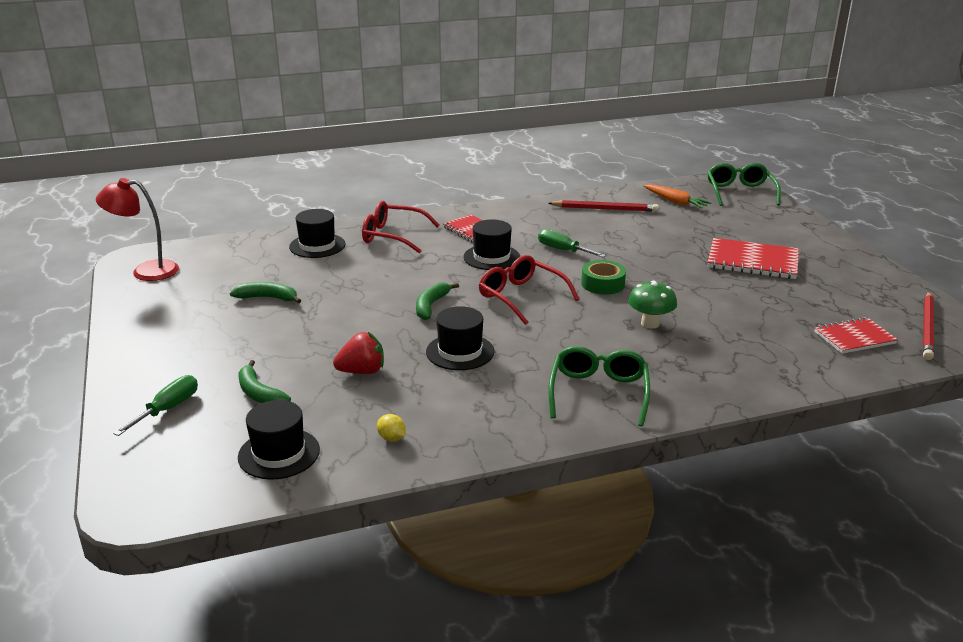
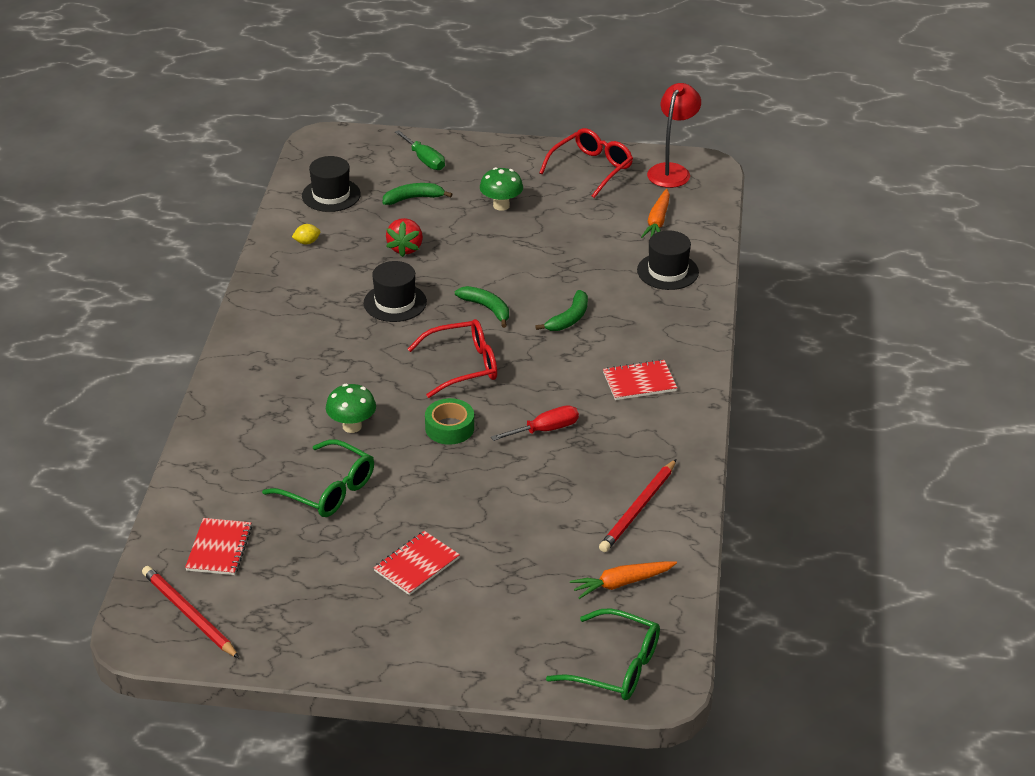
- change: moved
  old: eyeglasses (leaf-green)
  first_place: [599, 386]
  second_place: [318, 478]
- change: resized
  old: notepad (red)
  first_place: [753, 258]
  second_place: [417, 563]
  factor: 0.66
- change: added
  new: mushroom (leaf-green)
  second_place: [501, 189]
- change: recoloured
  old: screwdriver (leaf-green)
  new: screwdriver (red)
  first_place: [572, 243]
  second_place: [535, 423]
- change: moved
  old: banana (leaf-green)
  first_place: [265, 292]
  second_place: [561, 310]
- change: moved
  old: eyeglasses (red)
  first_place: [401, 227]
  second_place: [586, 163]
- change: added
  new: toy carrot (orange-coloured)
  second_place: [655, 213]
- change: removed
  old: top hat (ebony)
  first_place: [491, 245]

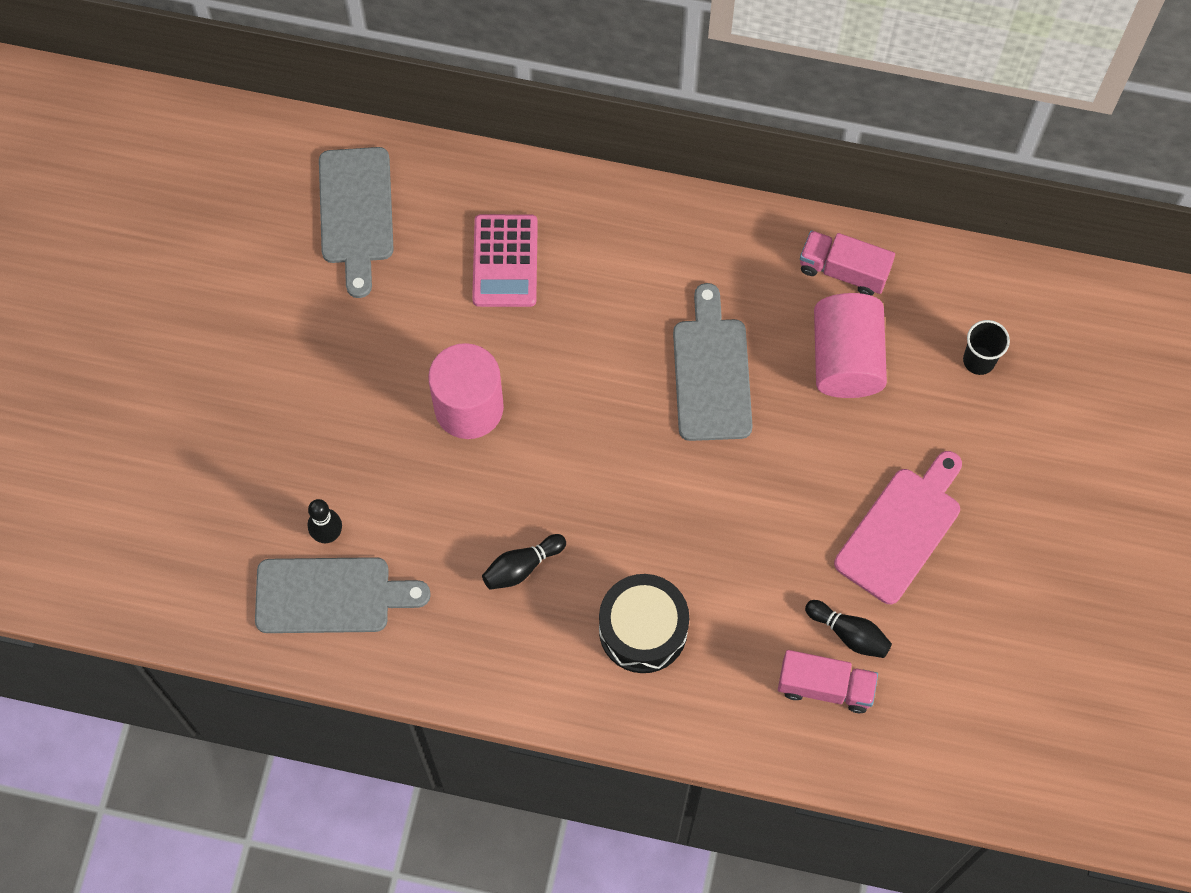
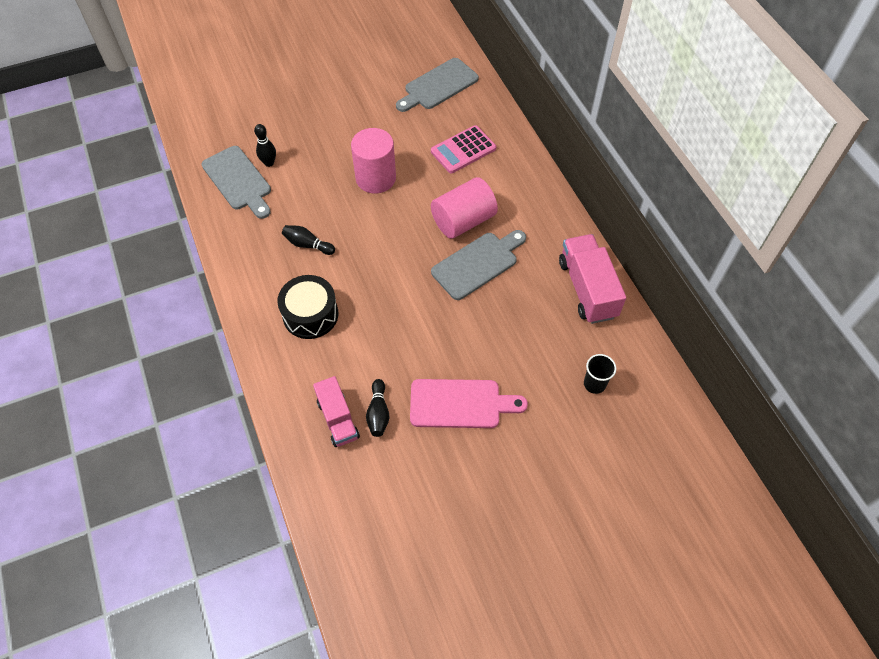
- change: moved
  old: cylinder (pink)
  first_place: [850, 345]
  second_place: [464, 208]
- change: resized
  old: lorry (pink)
  first_place: [847, 263]
  second_place: [592, 279]
  factor: 1.52

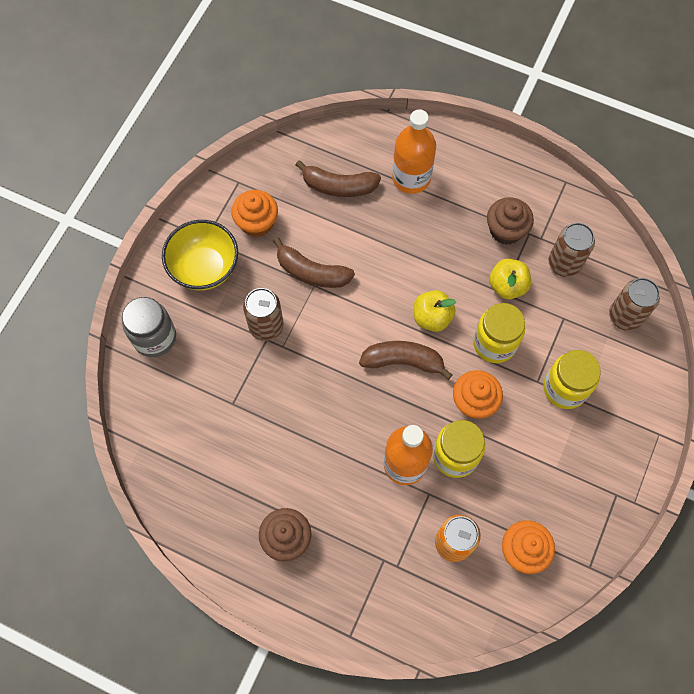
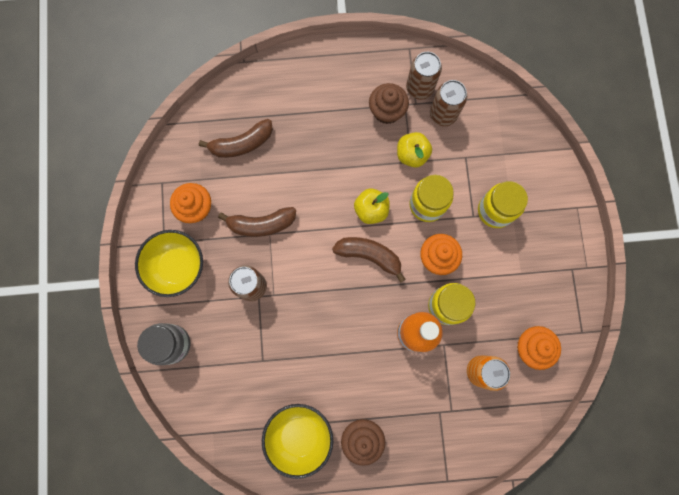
- change: added
  new: bowl (golden)
  second_place: [297, 441]
- change: turned
  old: banana (brown)
  first_place: [405, 360]
  second_place: [369, 260]
  degrees: 45
- change: moved
  old: soda can (brown)
  first_place: [634, 304]
  second_place: [424, 76]
- change: removed
  old: flask (orange-coloured)
  first_place: [414, 151]

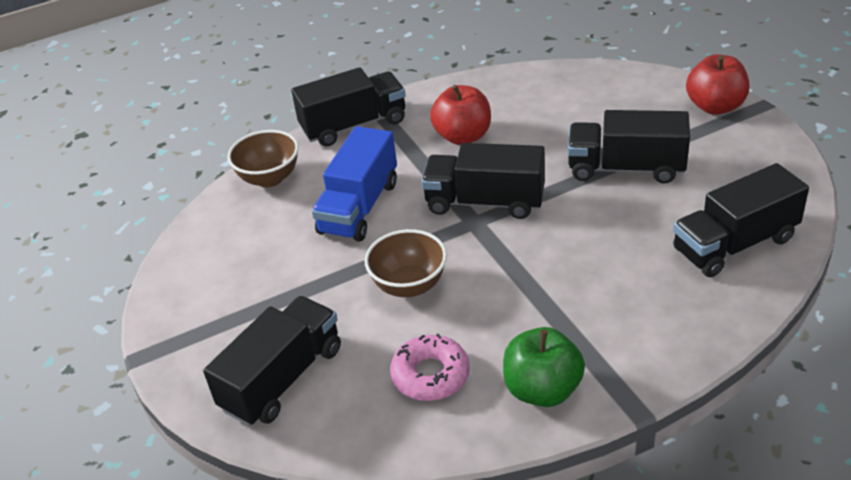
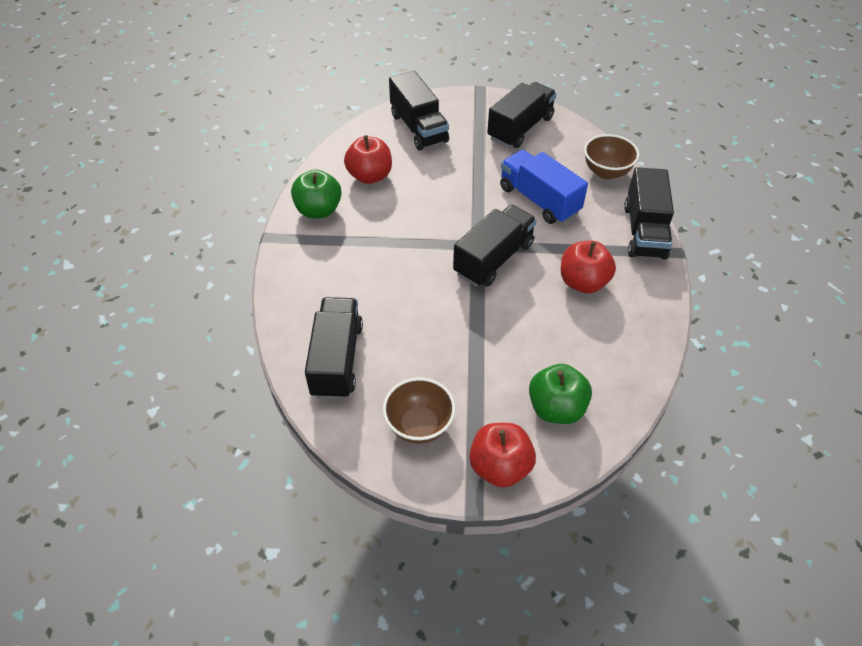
- change: replaced
  old: doughnut (pink)
  new: apple (red)
  first_place: [430, 367]
  second_place: [368, 159]
- change: moved
  old: bowl (brown)
  first_place: [405, 263]
  second_place: [419, 411]
- change: moved
  old: lorry (ebony)
  first_place: [629, 147]
  second_place: [522, 115]
- change: added
  new: apple (leaf-green)
  second_place: [560, 394]

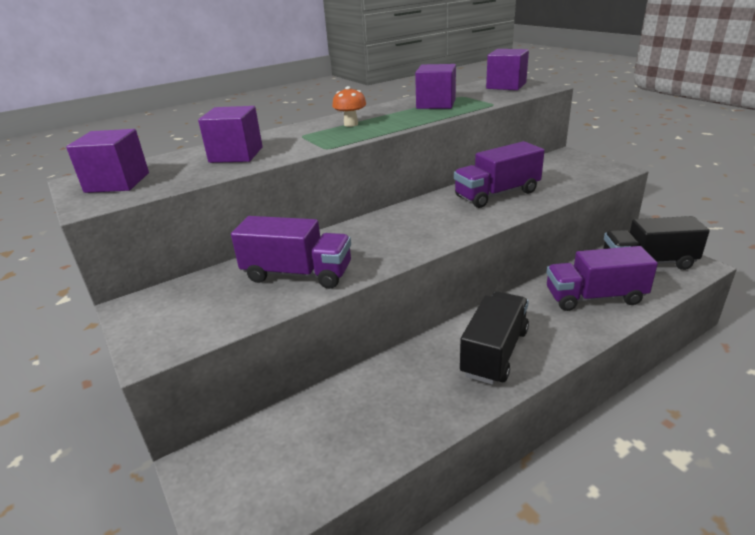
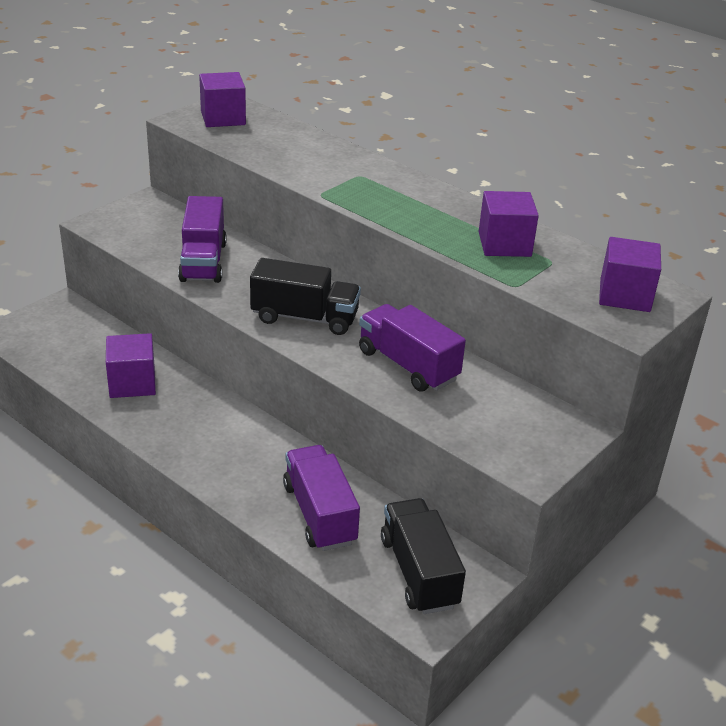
- change: moved
  old: cube (royal purple)
  first_place: [230, 134]
  second_place: [131, 365]
- change: moved
  old: lorry (ebony)
  first_place: [494, 338]
  second_place: [305, 296]
- change: removed
  old: mushroom (orange-coloured)
  first_place: [349, 106]

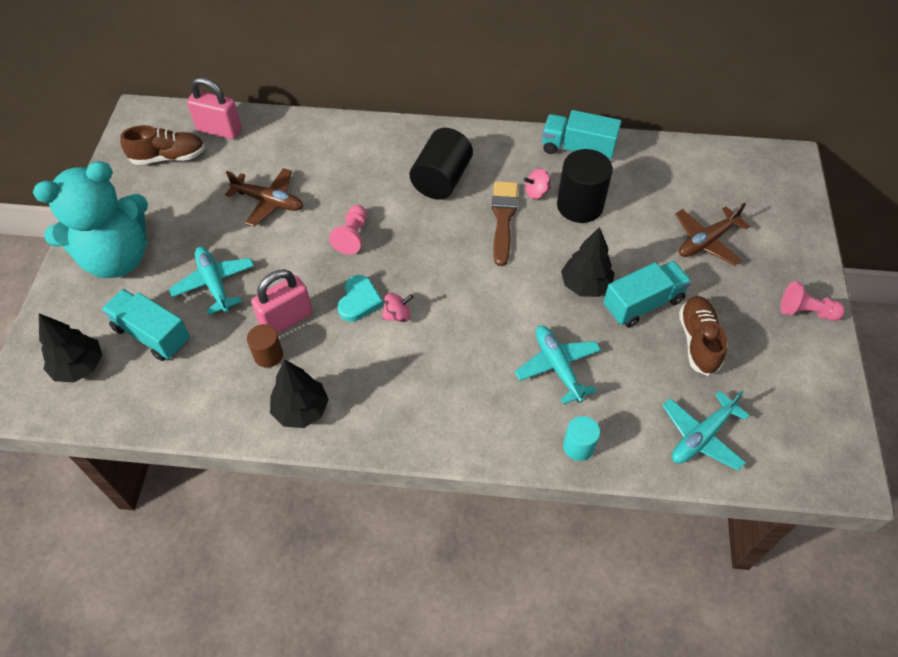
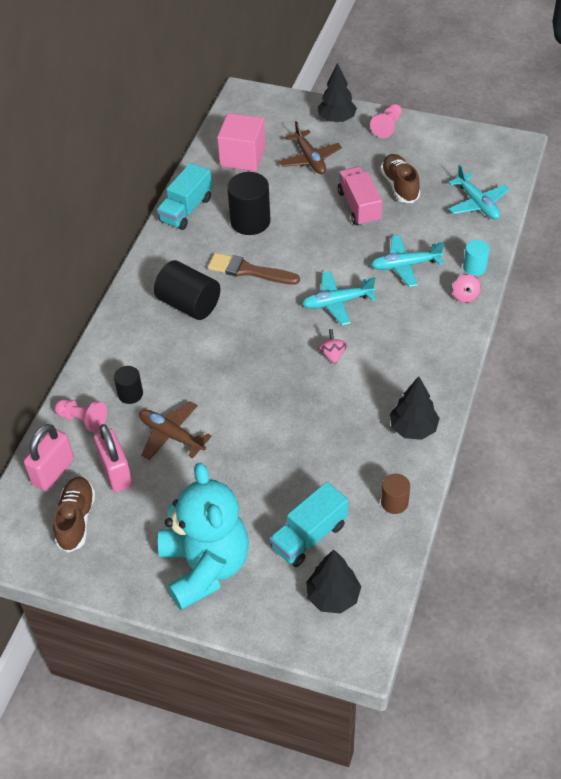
- change: moved
  old: pawn (pink)
  first_place: [348, 230]
  second_place: [80, 416]
- change: moved
  old: padlock (pink)
  first_place: [281, 302]
  second_place: [113, 458]
- change: added
  new: cylinder (ebony)
  second_place: [128, 385]
- change: turned
  old: plane (brown)
  first_place: [264, 197]
  second_place: [175, 430]
  degrees: -90
- change: added
  new: cube (pink)
  second_place: [241, 142]
- change: moved
  old: plane (teal)
  first_place: [211, 281]
  second_place: [339, 298]
- change: moved
  old: fir tree (ebony)
  first_place: [587, 262]
  second_place: [337, 92]
- change: recoloured
  old: lorry (teal)
  new: lorry (pink)
  first_place: [647, 294]
  second_place: [359, 196]
- change: turned
  old: lace-up shoe (brown)
  first_place: [703, 336]
  second_place: [400, 178]
  degrees: 60
- change: moved
  old: cylinder (brown)
  first_place: [265, 346]
  second_place: [395, 494]
- change: moved
  old: spinning top (pink)
  first_place: [537, 183]
  second_place: [466, 288]
- change: removed
  old: heart (teal)
  first_place: [360, 298]

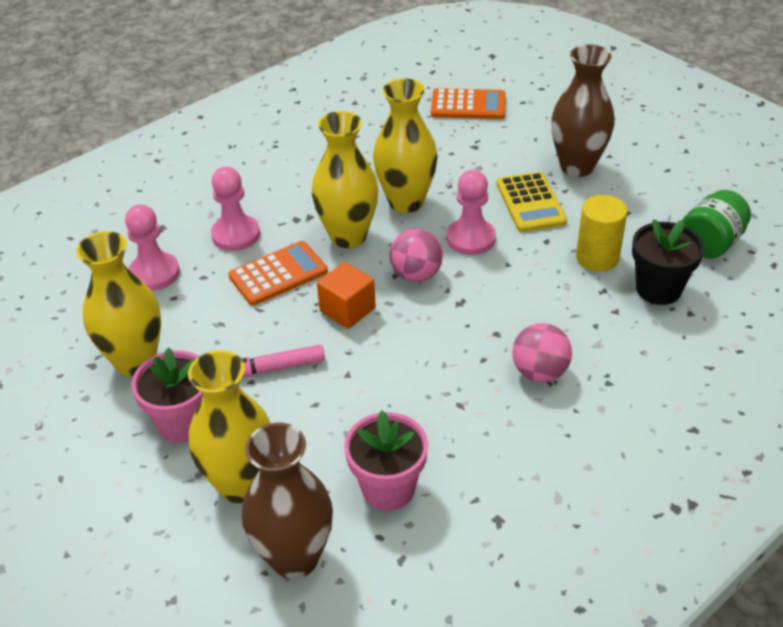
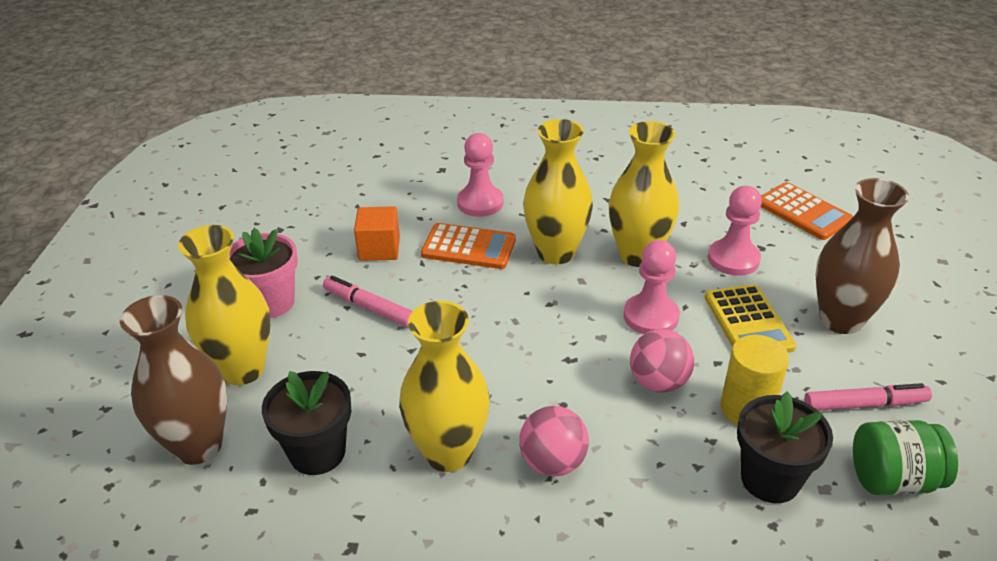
- change: recoloured
  old: flower pot (pink)
  new: flower pot (ebony)
  first_place: [386, 461]
  second_place: [306, 423]
- change: moved
  old: cube (orange-coloured)
  first_place: [346, 295]
  second_place: [377, 233]
- change: moved
  old: tall vase (golden)
  first_place: [118, 303]
  second_place: [444, 386]
- change: moved
  old: sphere (pink)
  first_place: [416, 255]
  second_place: [662, 361]
- change: turned
  old: calculator (golden)
  first_place: [532, 202]
  second_place: [750, 318]
  degrees: -45
- change: moved
  old: pawn (pink)
  first_place: [152, 248]
  second_place: [735, 231]
- change: added
  new: felt pen (pink)
  second_place: [868, 397]

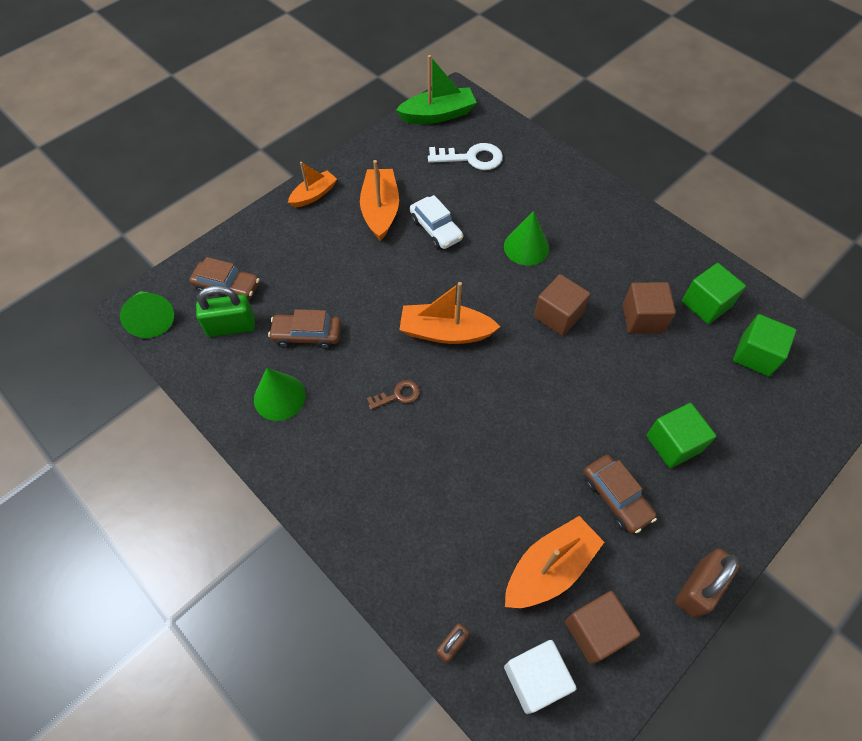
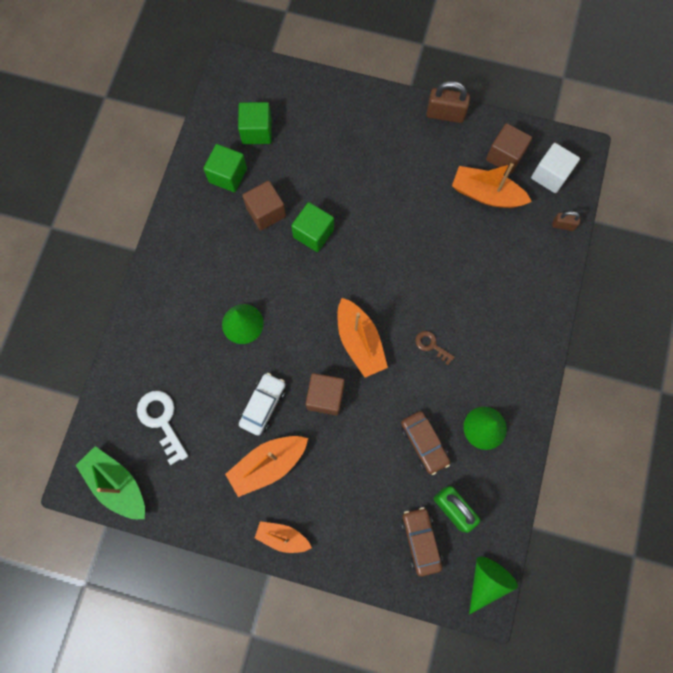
- change: moved
  old: cube (leaf-green)
  first_place: [681, 435]
  second_place: [312, 227]
- change: moved
  old: cube (brown)
  first_place: [562, 305]
  second_place: [325, 394]
- change: removed
  old: car (brown)
  first_place: [620, 494]

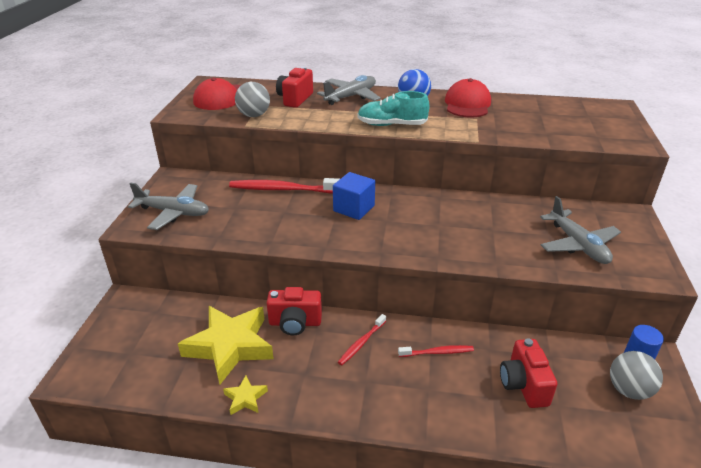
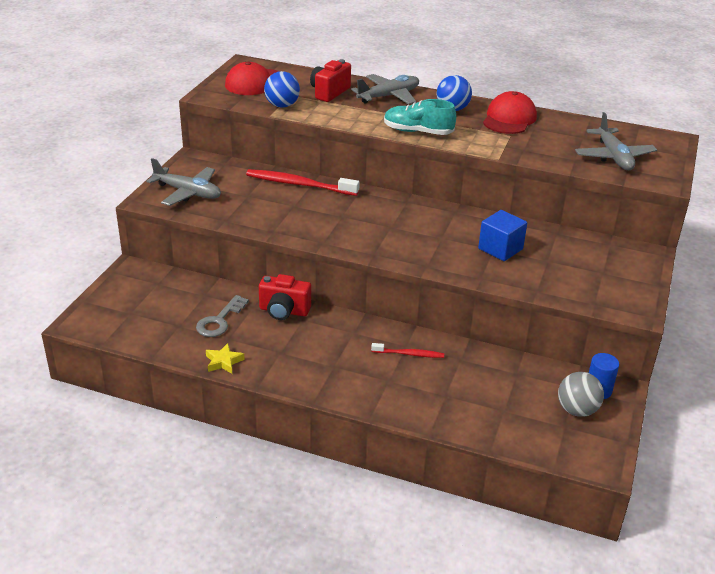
- change: replaced
  old: five-pointed star (golden)
  new: key (grey)
  first_place: [226, 345]
  second_place: [222, 316]
- change: recoloured
  old: sphere (grey)
  new: sphere (blue)
  first_place: [252, 99]
  second_place: [282, 89]
- change: moved
  old: cube (blue)
  first_place: [354, 196]
  second_place: [502, 235]
- change: moved
  old: plane (grey)
  first_place: [580, 230]
  second_place: [616, 141]
- change: removed
  old: tooth brush (red)
  first_place: [362, 339]
- change: removed
  old: compact camera (red)
  first_place: [529, 373]

